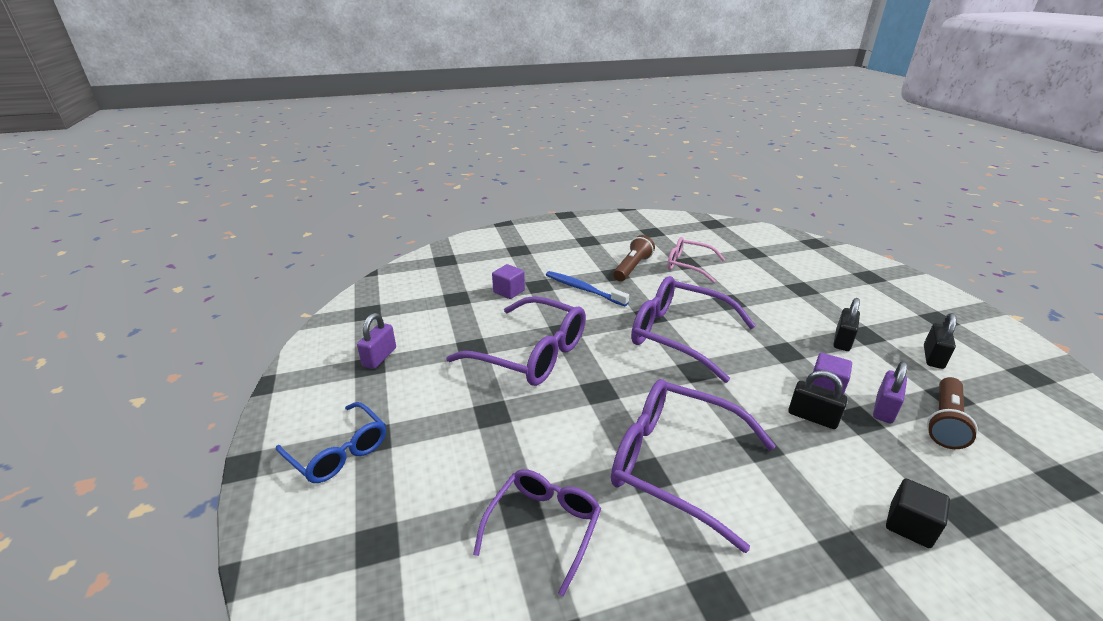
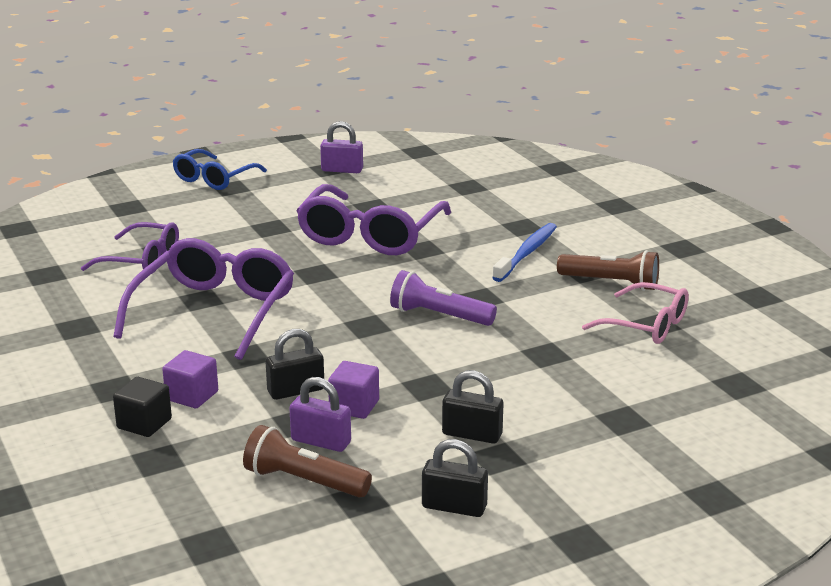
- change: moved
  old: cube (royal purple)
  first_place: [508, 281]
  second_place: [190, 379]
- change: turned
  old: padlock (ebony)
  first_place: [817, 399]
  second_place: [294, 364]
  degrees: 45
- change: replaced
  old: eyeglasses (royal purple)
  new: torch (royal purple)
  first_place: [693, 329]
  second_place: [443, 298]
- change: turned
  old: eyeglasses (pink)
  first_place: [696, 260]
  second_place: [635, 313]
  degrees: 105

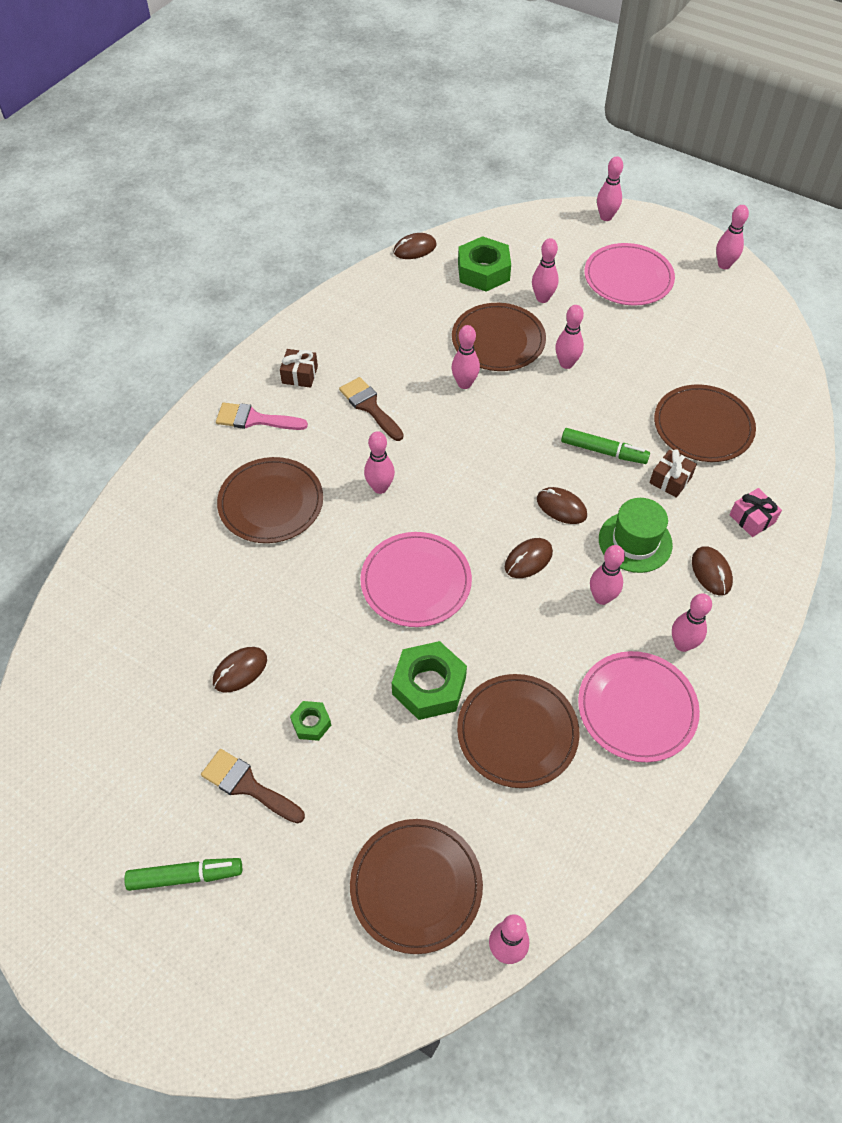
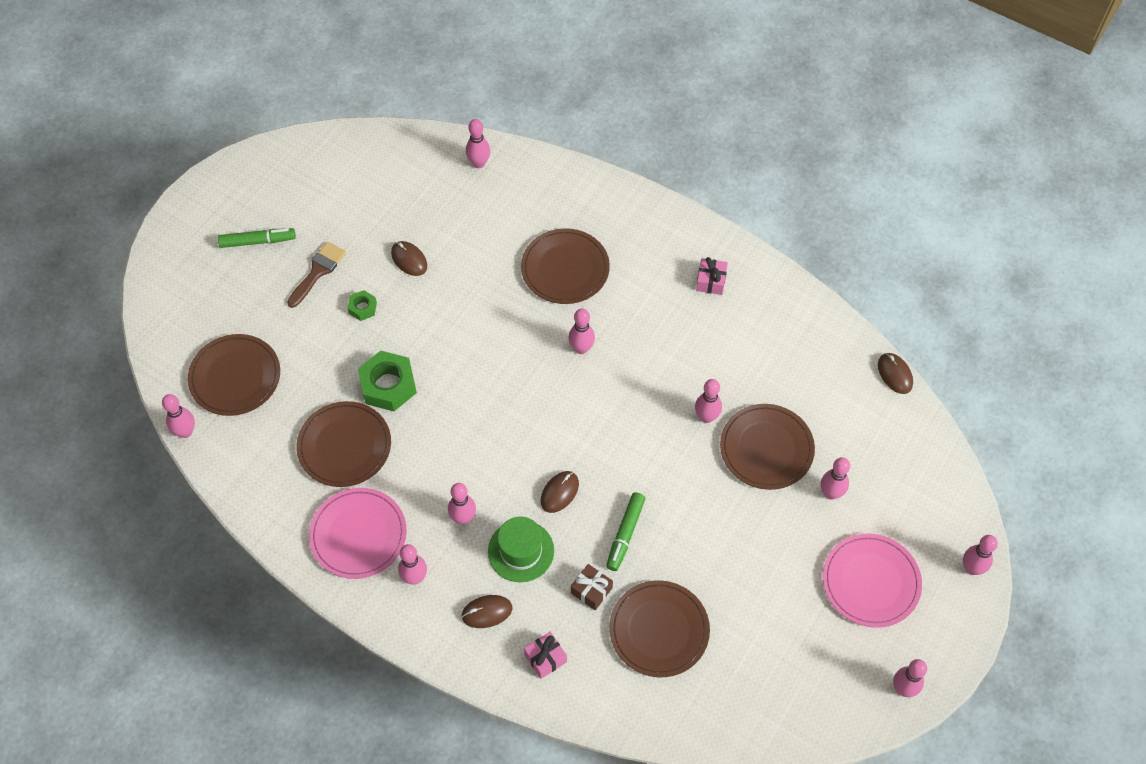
- change: turned
  old: felt pen (leaf-green)
  first_place: [183, 874]
  second_place: [257, 238]
  degrees: -90
- change: moved
  old: bowling pin (pink)
  first_place: [569, 337]
  second_place: [478, 143]
- change: recoloured
  old: wrapped gift (brown)
  new: wrapped gift (pink)
  first_place: [299, 368]
  second_place: [712, 276]
- change: removed
  old: paint brush (pink)
  first_place: [262, 416]
- change: removed
  old: paint brush (brown)
  first_place: [371, 409]
- change: removed
  old: dinner plate (pink)
  first_place: [416, 579]
- change: removed
  old: hexagon nut (leaf-green)
  first_place: [484, 264]
- change: removed
  old: PC mouse (brown)
  first_place: [529, 558]

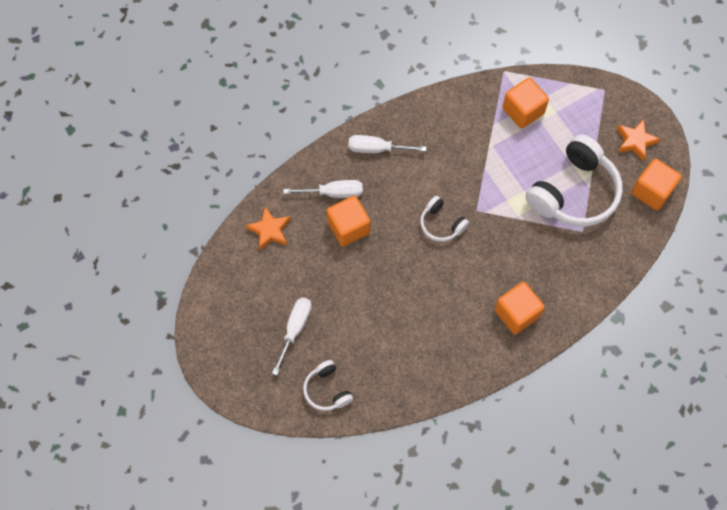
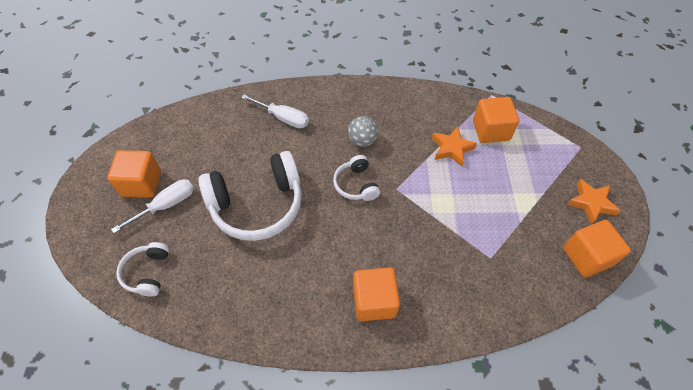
- change: moved
  old: cube (orange-coloured)
  first_place: [348, 221]
  second_place: [134, 174]
- change: moved
  old: headset (snow-white)
  first_place: [574, 180]
  second_place: [250, 196]
- change: added
  new: sphere (grey)
  second_place: [363, 131]
- change: moved
  old: five-pointed star (orange-coloured)
  first_place: [268, 229]
  second_place: [454, 147]
- change: removed
  old: screwdriver (snow-white)
  first_place: [387, 144]

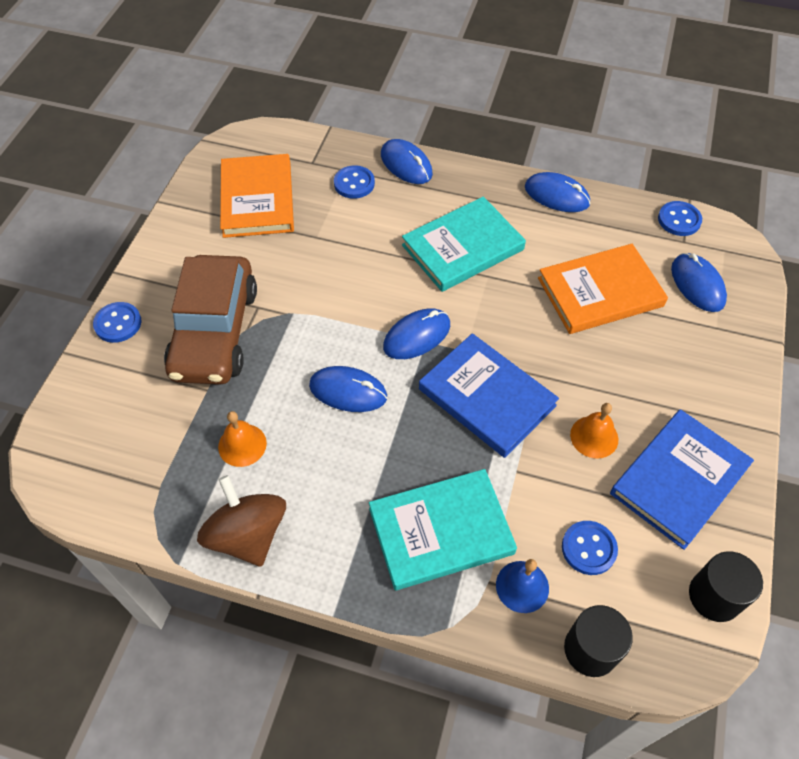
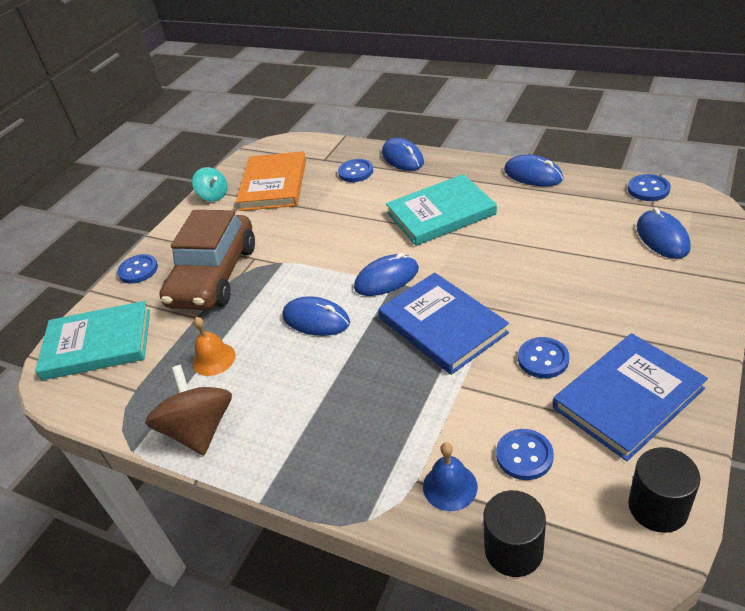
- change: moved
  old: hardback (teal)
  first_place: [443, 529]
  second_place: [92, 340]
- change: added
  new: spinning top (teal)
  second_place: [209, 184]
- change: replaced
  old: hand bell (orange-coloured)
  new: shirt button (blue)
  first_place: [594, 430]
  second_place: [543, 357]
- change: removed
  old: hardback (orange-coloured)
  first_place: [603, 289]

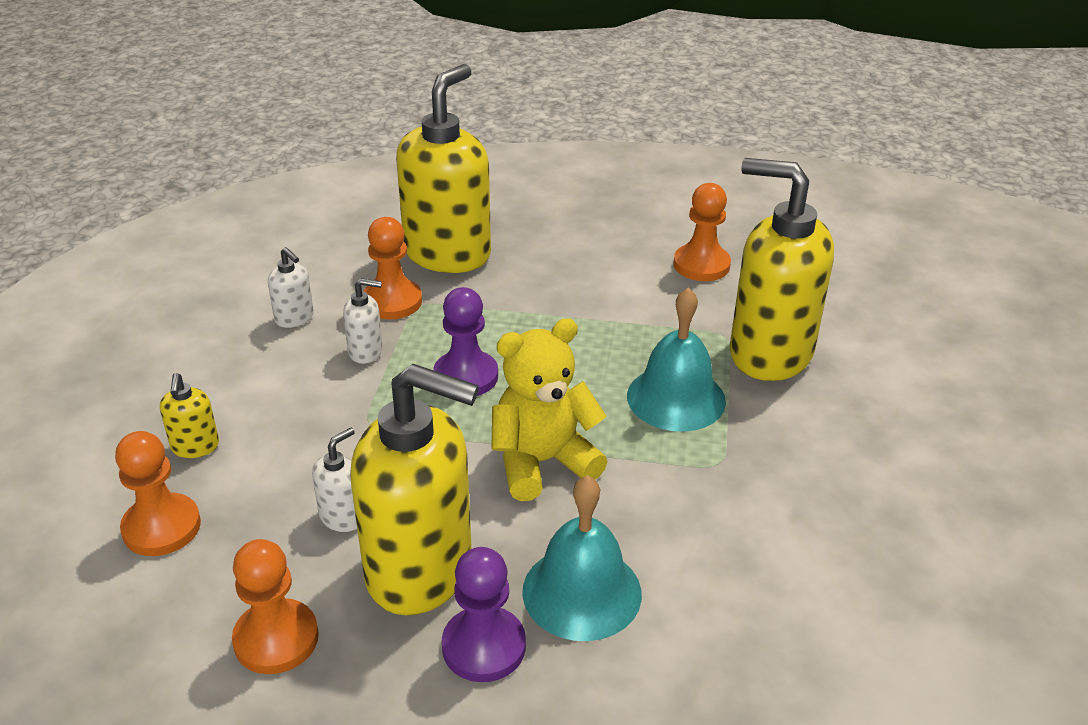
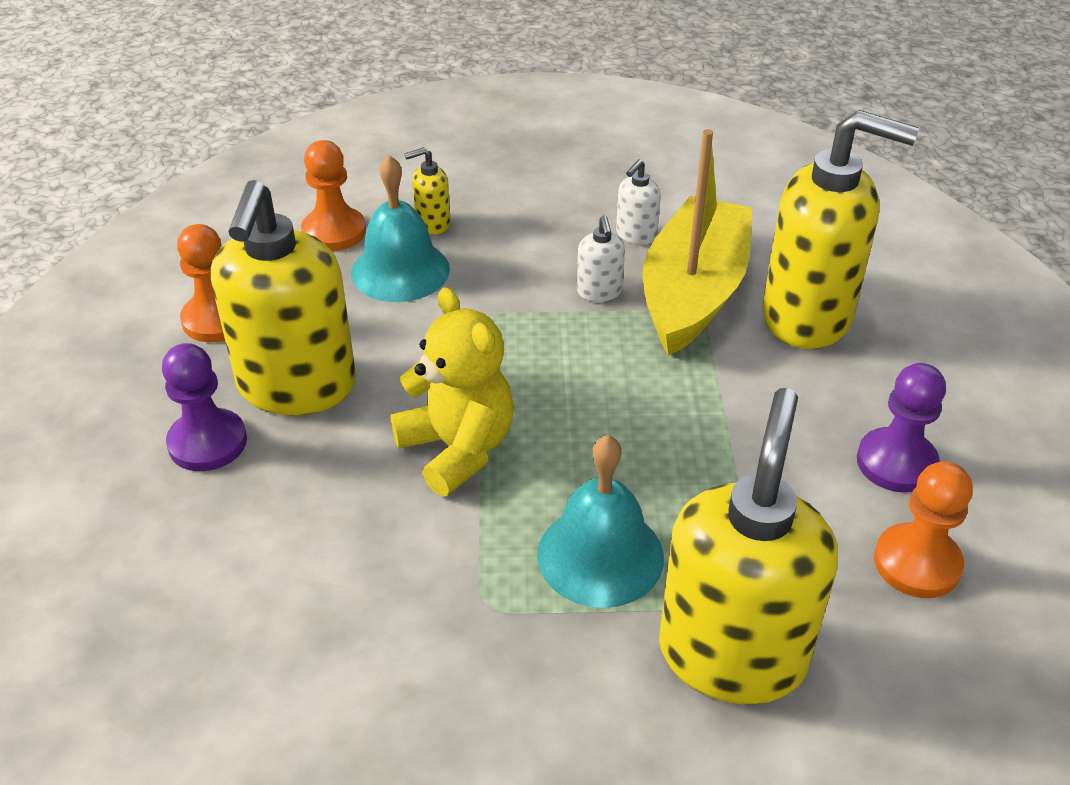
- change: moved
  old: hand bell (teal)
  first_place: [582, 558]
  second_place: [400, 228]
- change: replaced
  old: pawn (orange-coloured)
  new: toy boat (golden)
  first_place: [393, 268]
  second_place: [697, 242]
- change: moved
  old: pawn (royal purple)
  first_place: [465, 341]
  second_place: [901, 428]
- change: removed
  old: soap pump (snow-white)
  first_place: [334, 479]

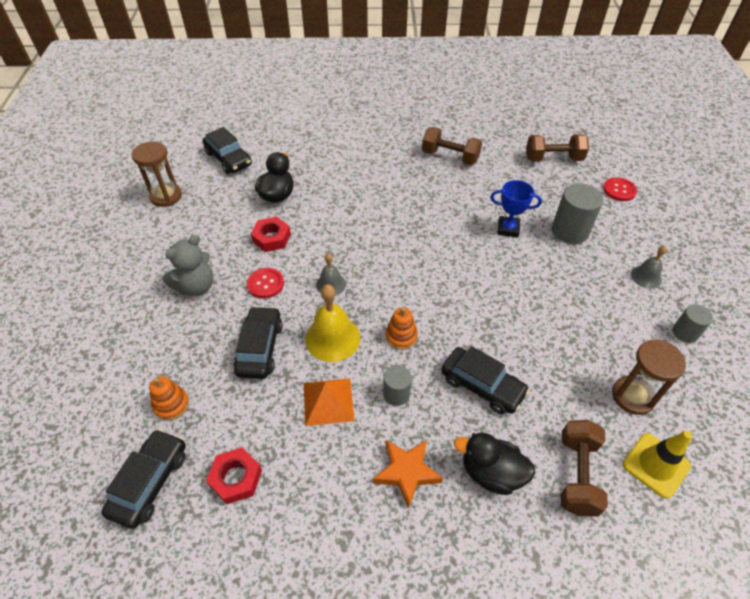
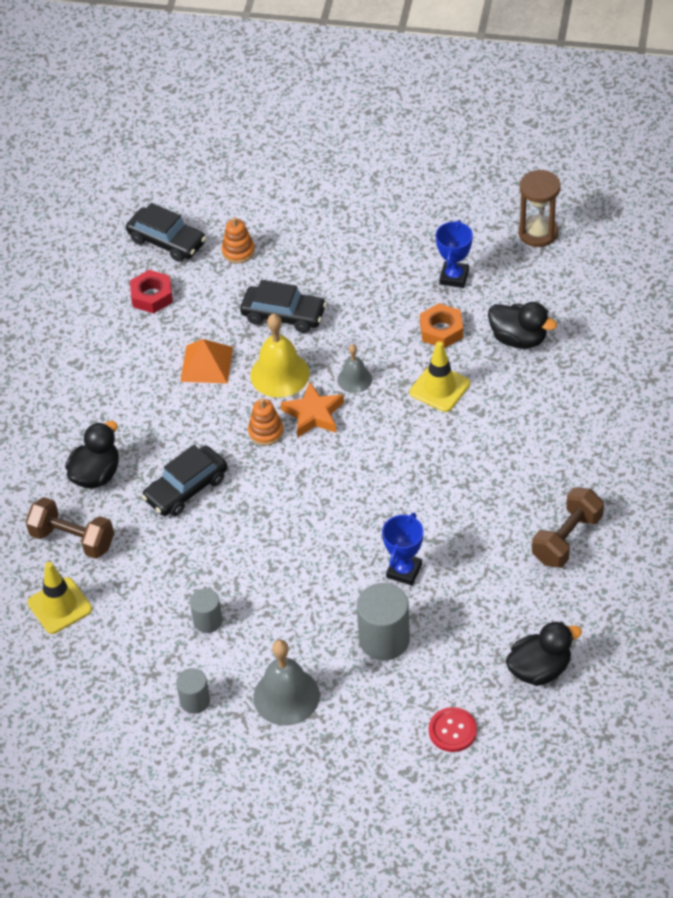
- change: moved
  old: cylinder (grey)
  first_place: [397, 385]
  second_place: [206, 610]
- change: resized
  old: hand bell (grey)
  first_place: [649, 267]
  second_place: [286, 683]
  factor: 1.71
- change: moved
  old: five-pointed star (orange-coloured)
  first_place: [408, 474]
  second_place: [312, 409]
- change: added
  new: safety cone (golden)
  second_place: [439, 376]
- change: recoloured
  old: hexagon nut (red)
  new: hexagon nut (orange-coloured)
  first_place: [271, 234]
  second_place: [441, 325]
- change: added
  new: award cup (blue)
  second_place: [454, 254]
- change: replaced
  old: dumbbell (brown)
  new: rubber duck (ebony)
  first_place: [557, 148]
  second_place: [544, 654]
- change: removed
  old: teddy bear (grey)
  first_place: [187, 265]
- change: removed
  old: car (ebony)
  first_place: [227, 150]
- change: removed
  old: shirt button (red)
  first_place: [265, 283]
- change: removed
  old: hourglass (brown)
  first_place: [649, 377]

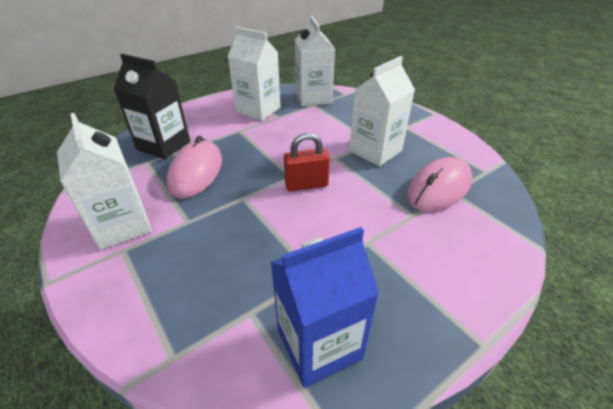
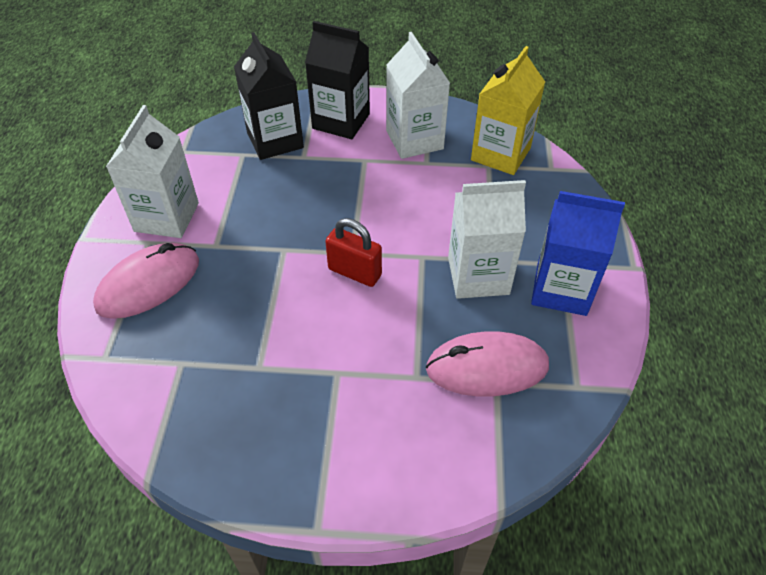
- change: moved
  old: PC mouse (pink)
  first_place: [194, 167]
  second_place: [146, 281]
- change: added
  new: carton (ebony)
  second_place: [337, 80]
- change: recoloured
  old: carton (snow-white)
  new: carton (golden)
  first_place: [315, 61]
  second_place: [508, 110]
- change: moved
  old: carton (blue)
  first_place: [325, 307]
  second_place: [578, 253]

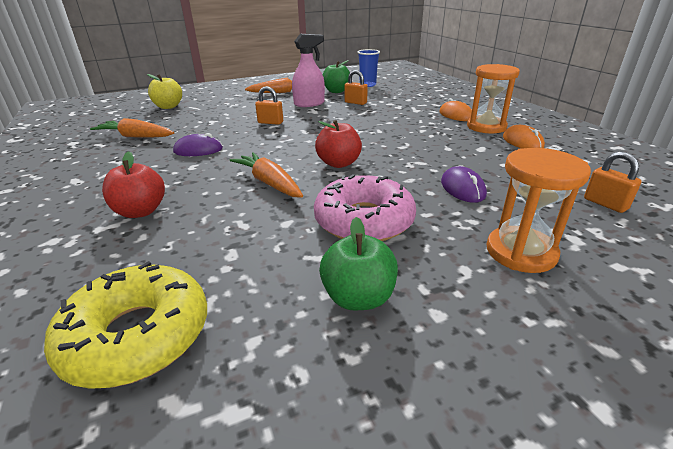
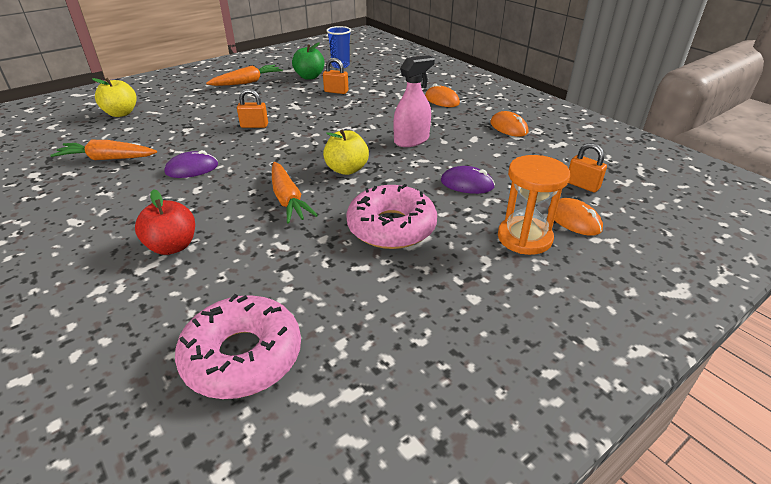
- change: recoloured
  old: doughnut (golden)
  new: doughnut (pink)
  first_place: [125, 325]
  second_place: [238, 346]
- change: turned
  old: toy carrot (orange-coloured)
  first_place: [266, 175]
  second_place: [295, 193]
  degrees: -150
- change: recoloured
  old: apple (red)
  new: apple (golden)
  first_place: [338, 144]
  second_place: [346, 152]
- change: moved
  old: sprayer (pink)
  first_place: [308, 70]
  second_place: [414, 101]
- change: turned
  old: PC mouse (royal purple)
  first_place: [464, 184]
  second_place: [468, 180]
  degrees: -45
- change: added
  new: PC mouse (orange-coloured)
  second_place: [575, 217]
- change: removed
  old: apple (leaf-green)
  first_place: [358, 263]
- change: removed
  old: hourglass (orange-coloured)
  first_place: [493, 99]

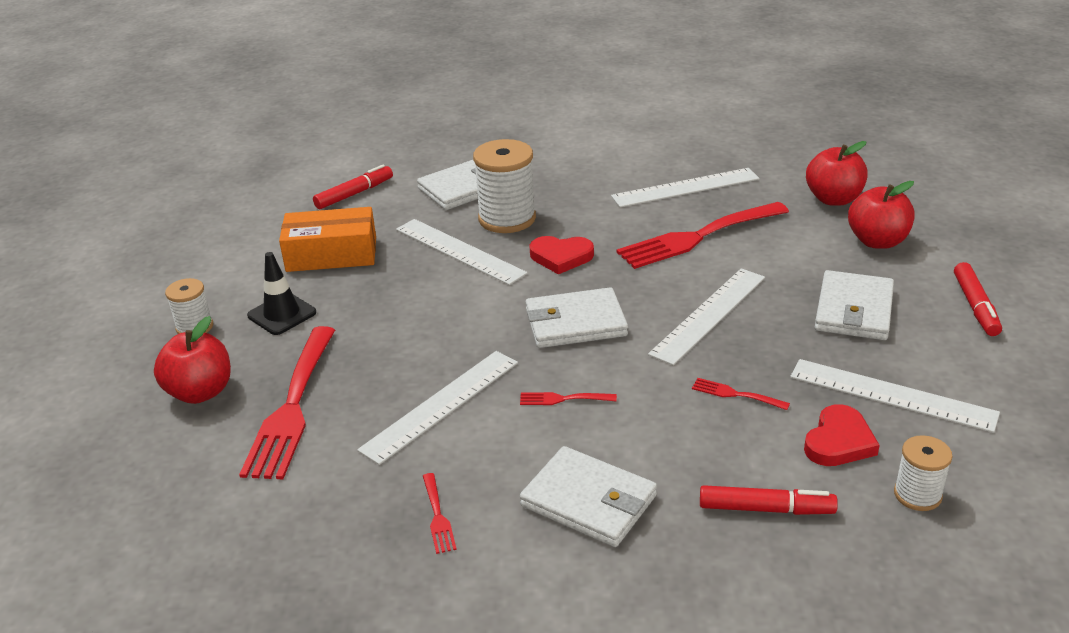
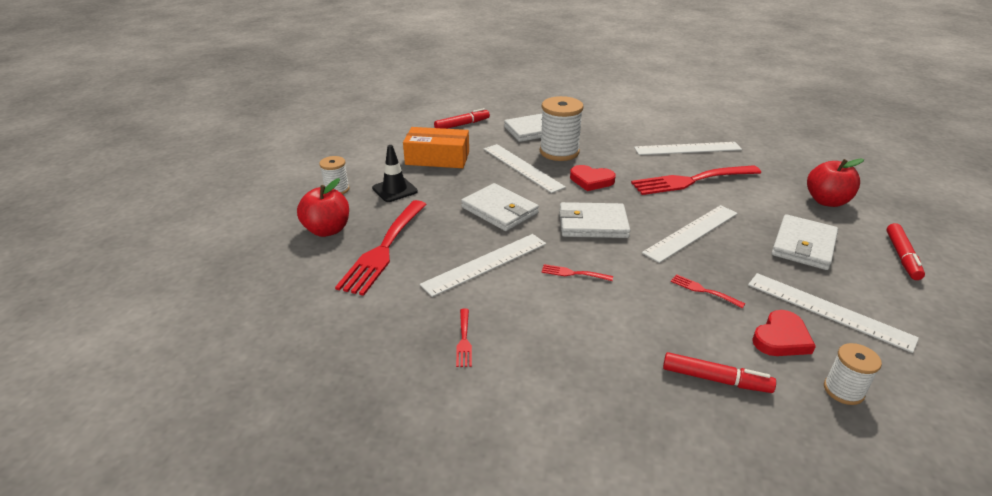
- change: moved
  old: card wallet (snow-white)
  first_place: [588, 496]
  second_place: [500, 207]
- change: removed
  old: apple (red)
  first_place: [837, 173]

